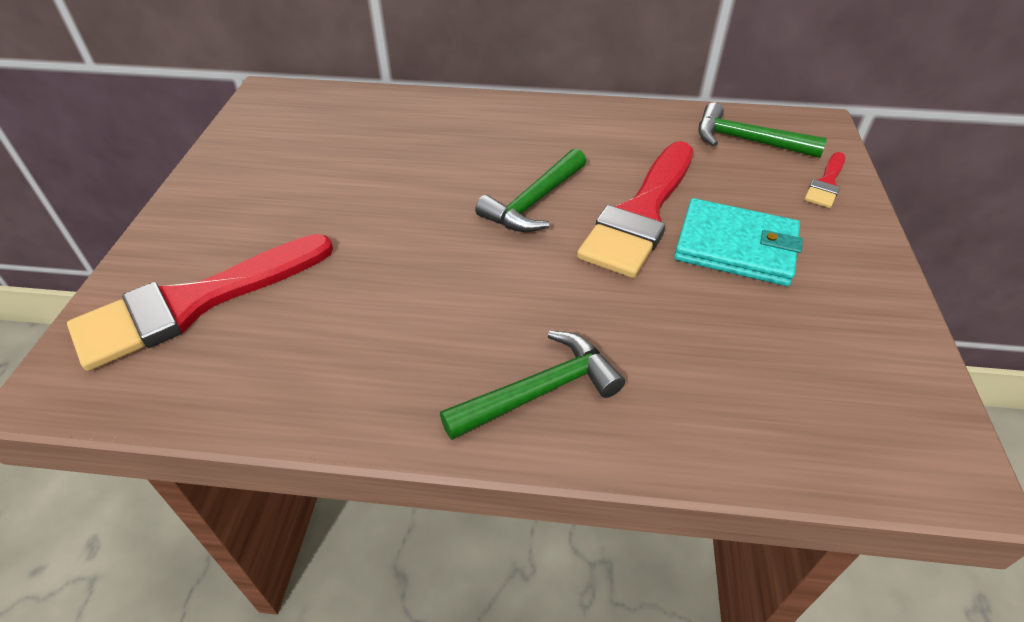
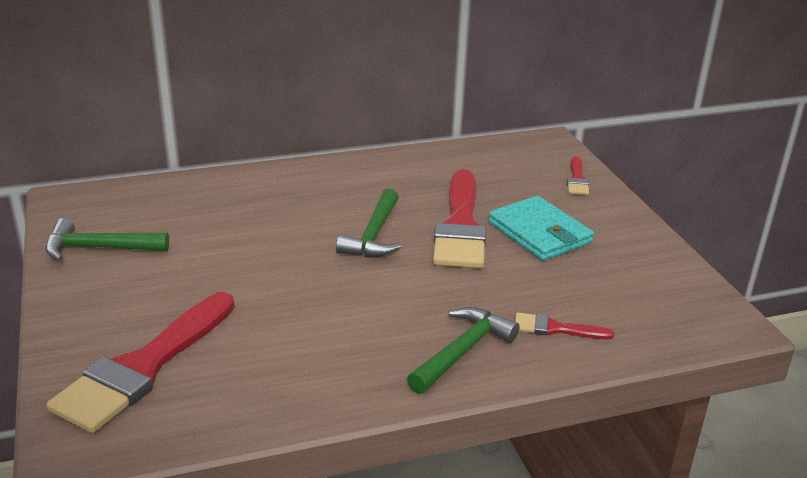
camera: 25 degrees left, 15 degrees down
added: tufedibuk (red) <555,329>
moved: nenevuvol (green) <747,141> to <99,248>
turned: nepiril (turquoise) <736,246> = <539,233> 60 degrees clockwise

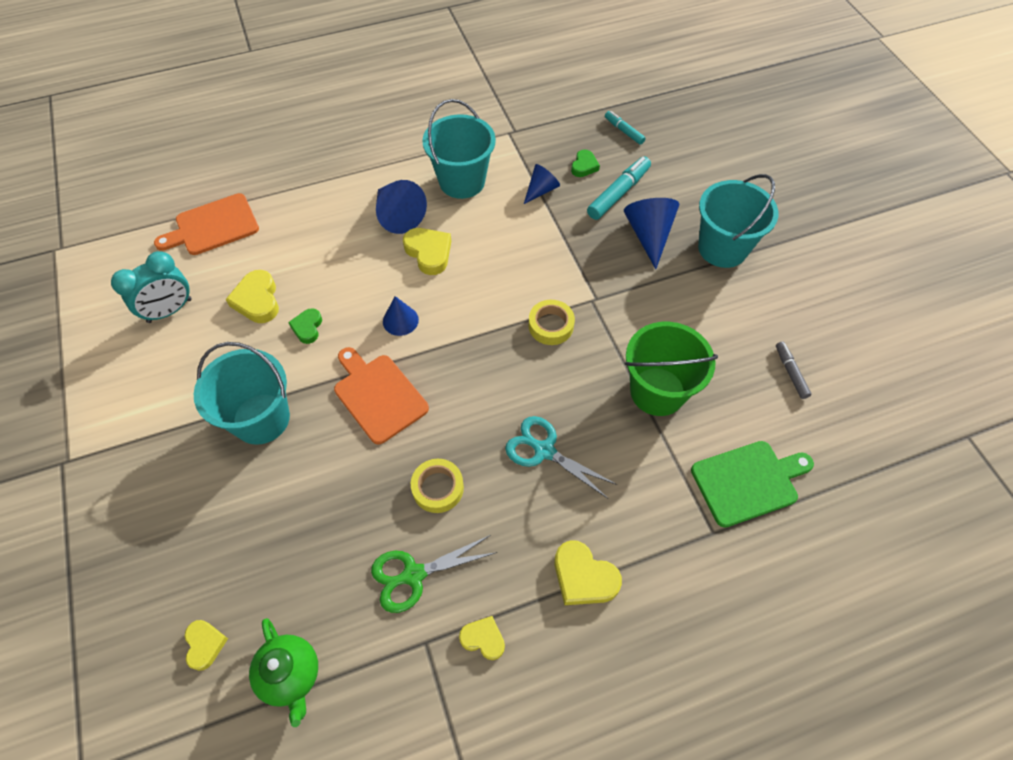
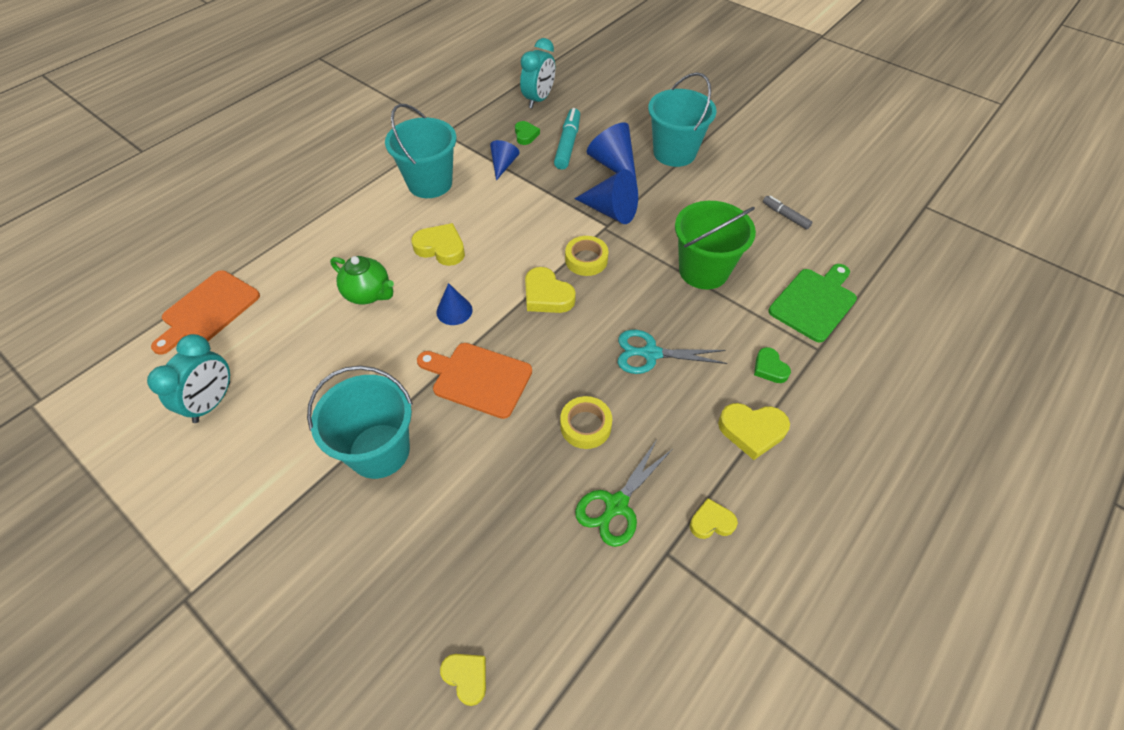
camera: 30 degrees left, 5 degrees down
moved: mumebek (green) <291,675> to <369,294>; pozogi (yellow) <257,300> to <547,295>; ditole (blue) <398,215> to <611,211>; pozogi (green) <307,328> to <769,368>
replaced: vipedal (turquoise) <624,131> to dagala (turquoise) <539,100>

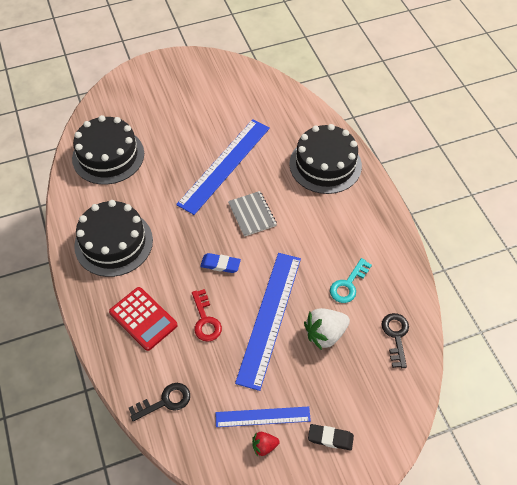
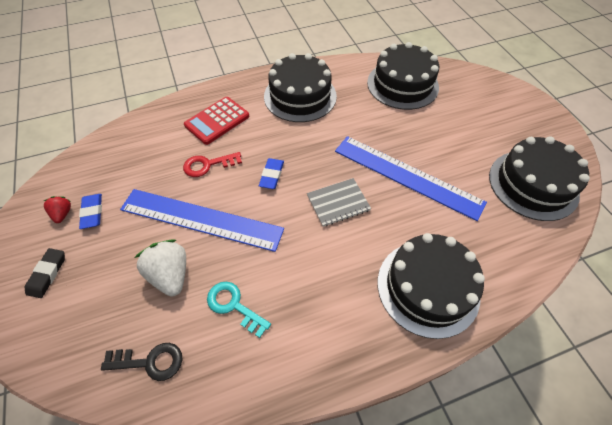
camera: 90 degrees right, 0 degrees up
removed: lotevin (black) <165,401>
added: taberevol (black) <533,184>
replaced: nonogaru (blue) <262,417> to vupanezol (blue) <92,212>

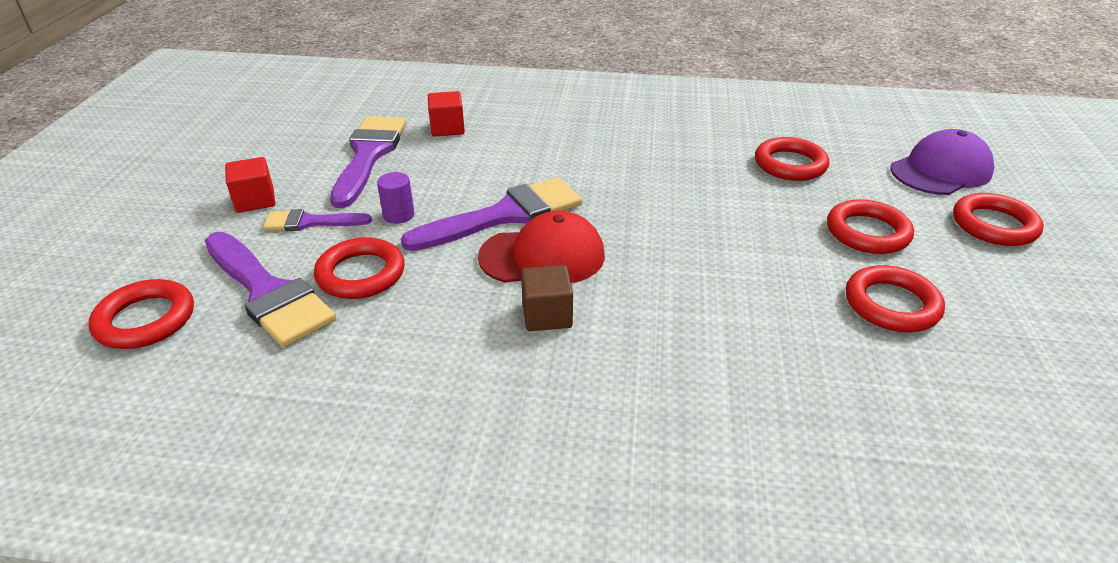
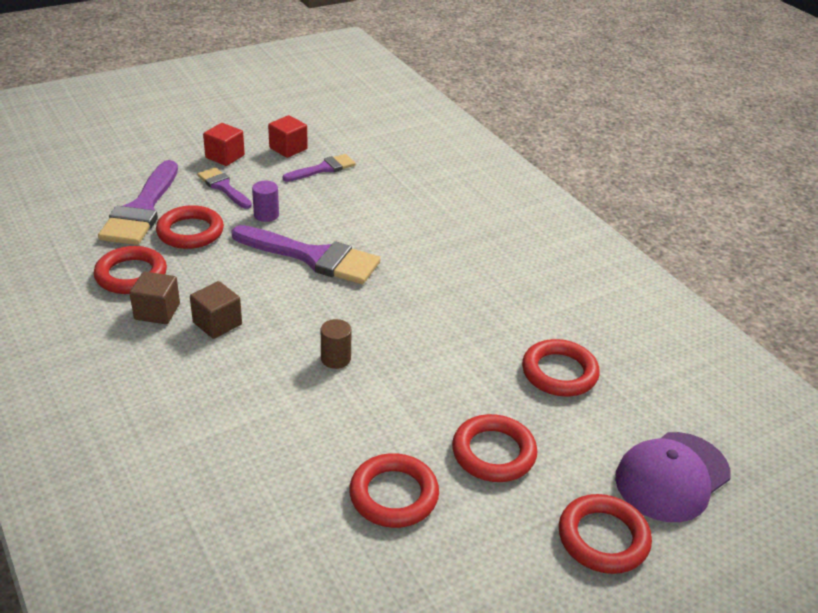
camera: 50 degrees right, 0 degrees up
removed: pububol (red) <542,256>
added: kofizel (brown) <157,311>; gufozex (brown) <335,358>
moved: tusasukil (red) <145,320> to <131,275>; kofizel (red) <447,128> to <288,148>
turned: pububol (purple) <940,170> = <672,476> 120 degrees clockwise
resized: tufedibuk (purple) <369,155> = <323,169> x0.56

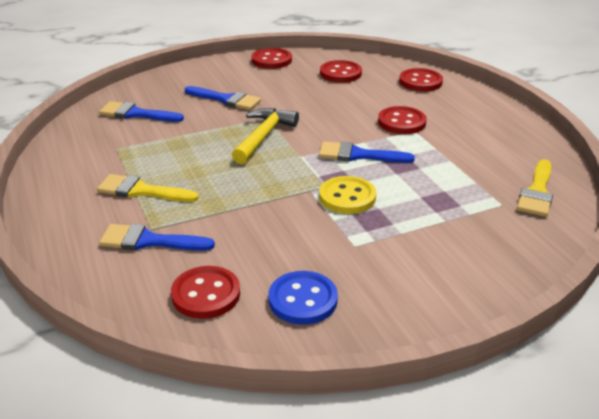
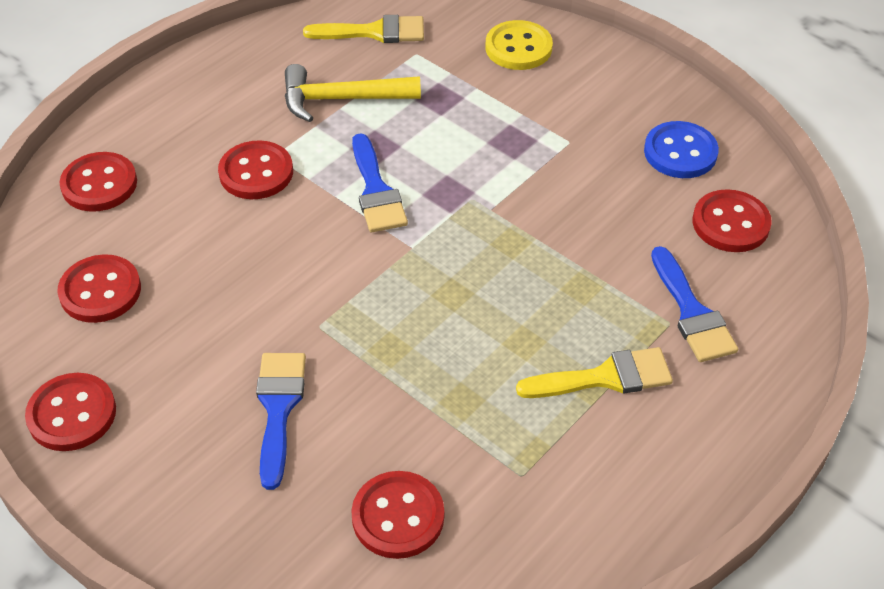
camera: 115 degrees left, 15 degrees up
moved: nenevuvol (yellow) <264,136> to <341,99>; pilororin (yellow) <347,197> to <518,48>
replaced: tufedibuk (blue) <136,114> to pilororin (red) <398,516>
turned: tufedibuk (yellow) <141,191> = <605,377> 90 degrees counterclockwise

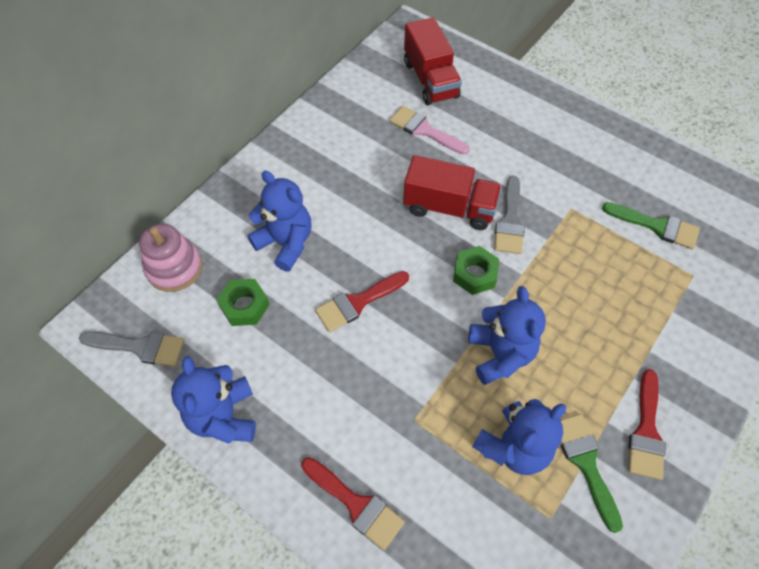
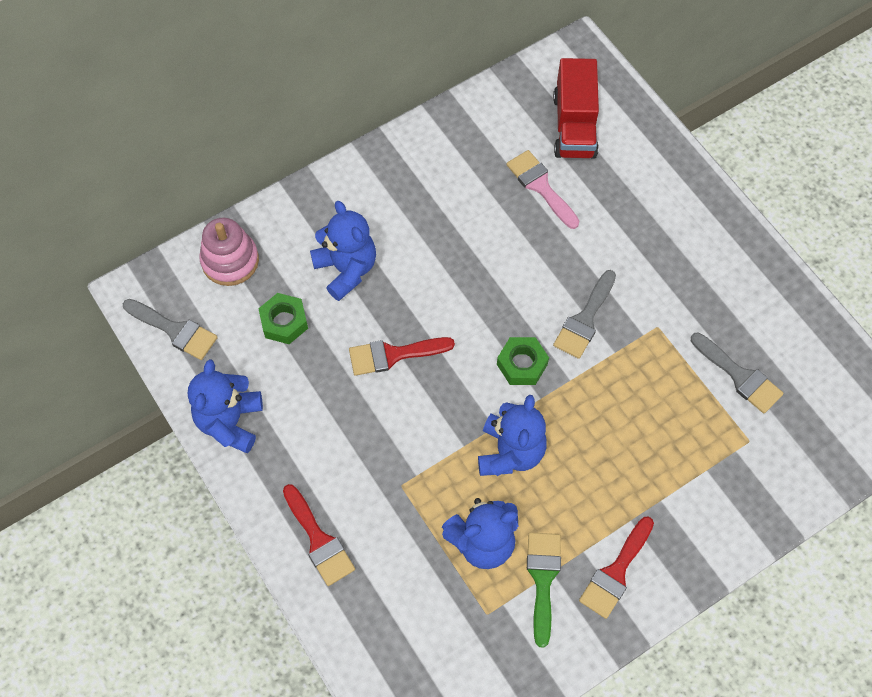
camera: 20 degrees right, 5 degrees up
removed: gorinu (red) <449,207>
recoloured: tufedibuk (green) <656,226> to tufedibuk (grey) <739,376>

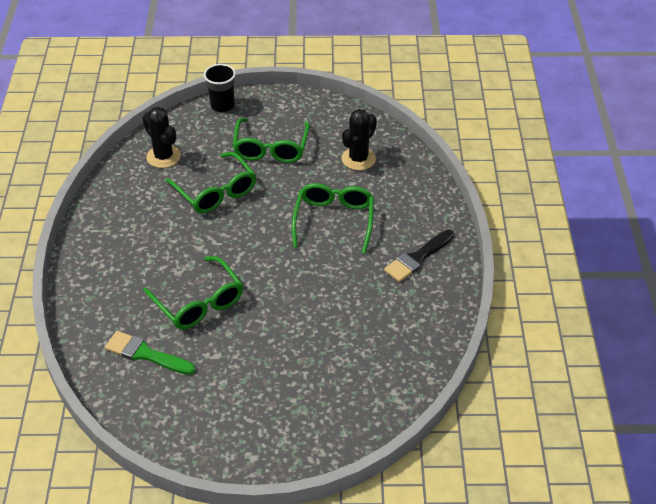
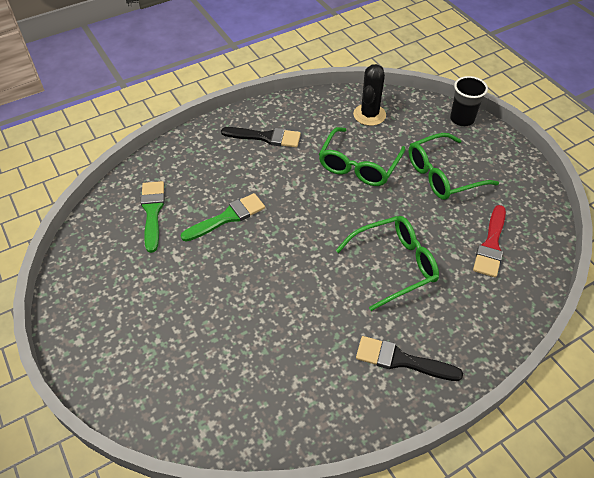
camera: 60 degrees right, 5 degrees up
added: tufedibuk (black) <265,137>
replaced: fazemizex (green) <199,302> to tufedibuk (green) <227,217>; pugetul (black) <358,159> to tufedibuk (red) <491,245>

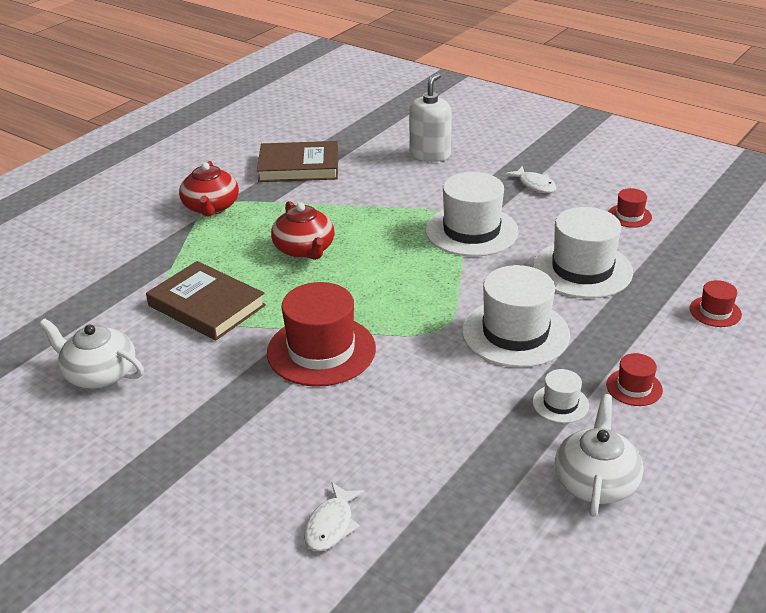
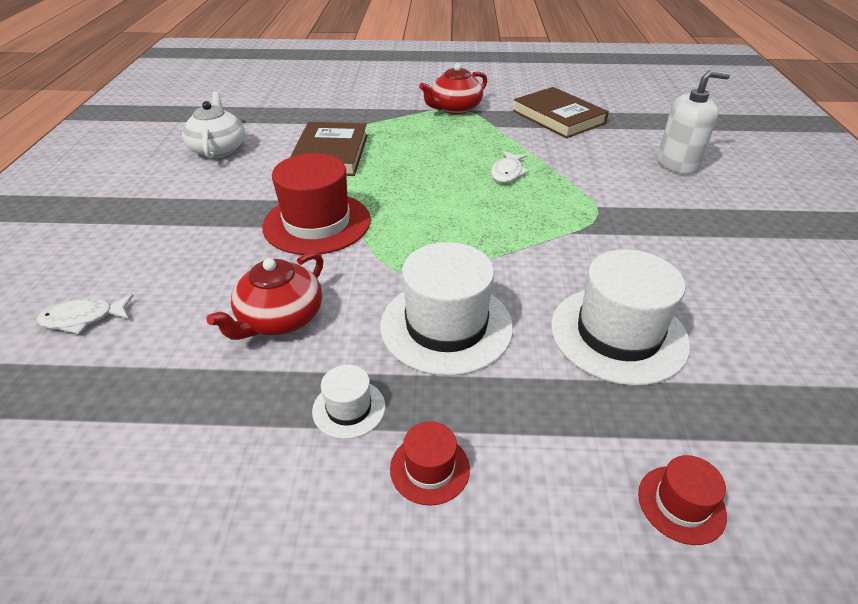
camera: 55 degrees right, 5 degrees up
removed: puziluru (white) <471,231>; mumebek (white) <595,481>; puziluru (red) <629,216>
moved: mumebek (red) <304,249> to <280,318>; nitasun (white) <535,185> to <507,173>

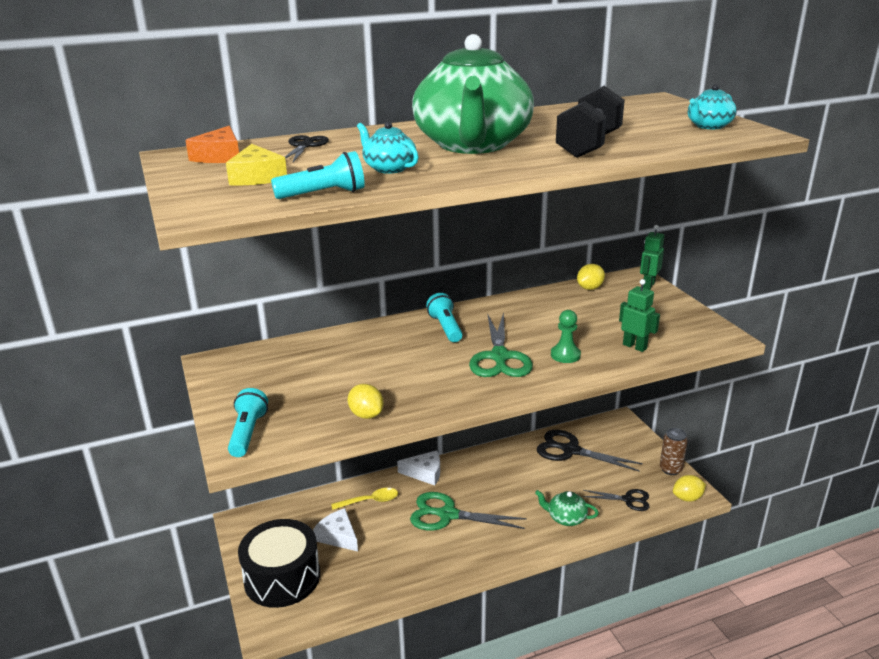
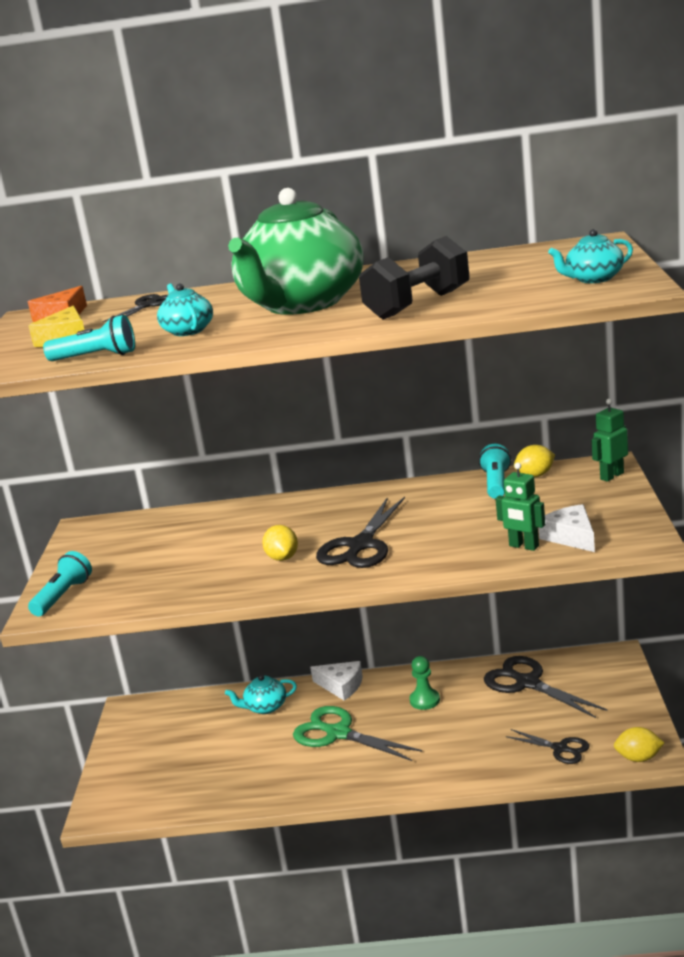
camera: 25 degrees right, 5 degrees down
removed: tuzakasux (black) <282,577>; mumebek (green) <566,518>; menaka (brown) <670,469>
moved: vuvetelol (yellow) <366,415> to <282,558>; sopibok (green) <565,355> to <424,700>; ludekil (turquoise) <445,328> to <496,484>; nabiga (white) <338,536> to <571,537>
replaced: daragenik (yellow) <370,501> to mumebek (turquoise) <265,707>
recoloured: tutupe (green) <499,357> to tutupe (black) <361,545>
turned: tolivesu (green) <634,346> = <523,546> 150 degrees clockwise

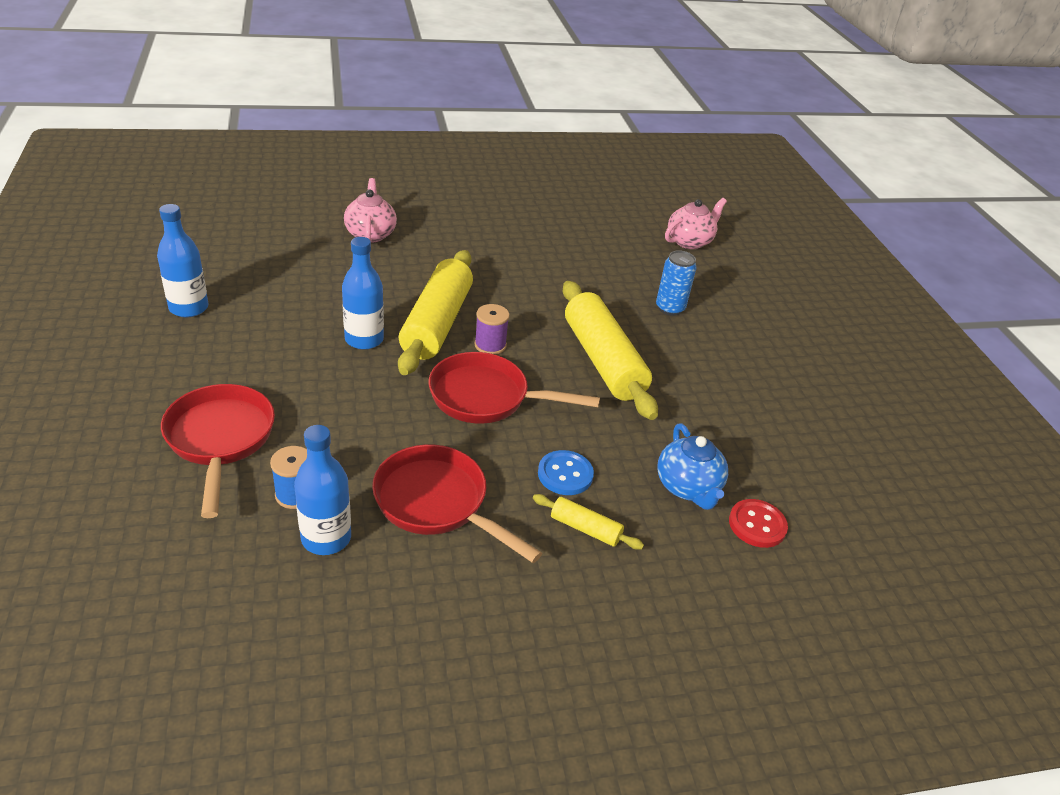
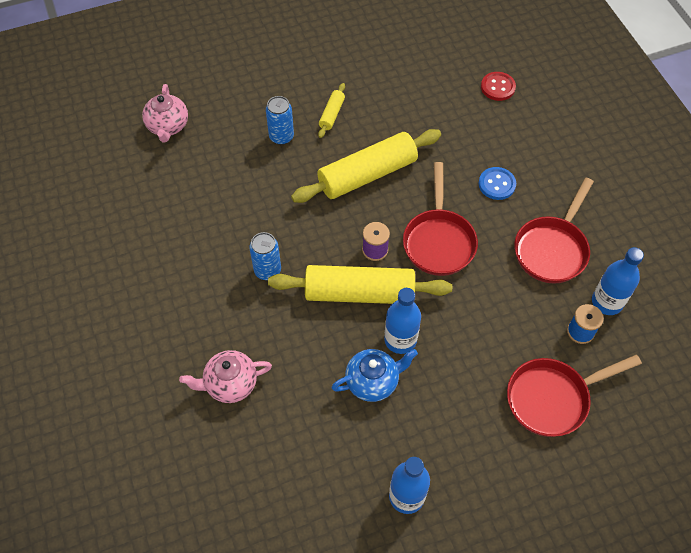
camera: 95 degrees left, 20 degrees up
added: menaka (blue) <267,270>
moved: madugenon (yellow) <585,529> to <332,114>; mumebek (blue) <688,488> to <373,381>
turned: mumebek (pink) <689,241> = <168,126> 135 degrees counterclockwise

